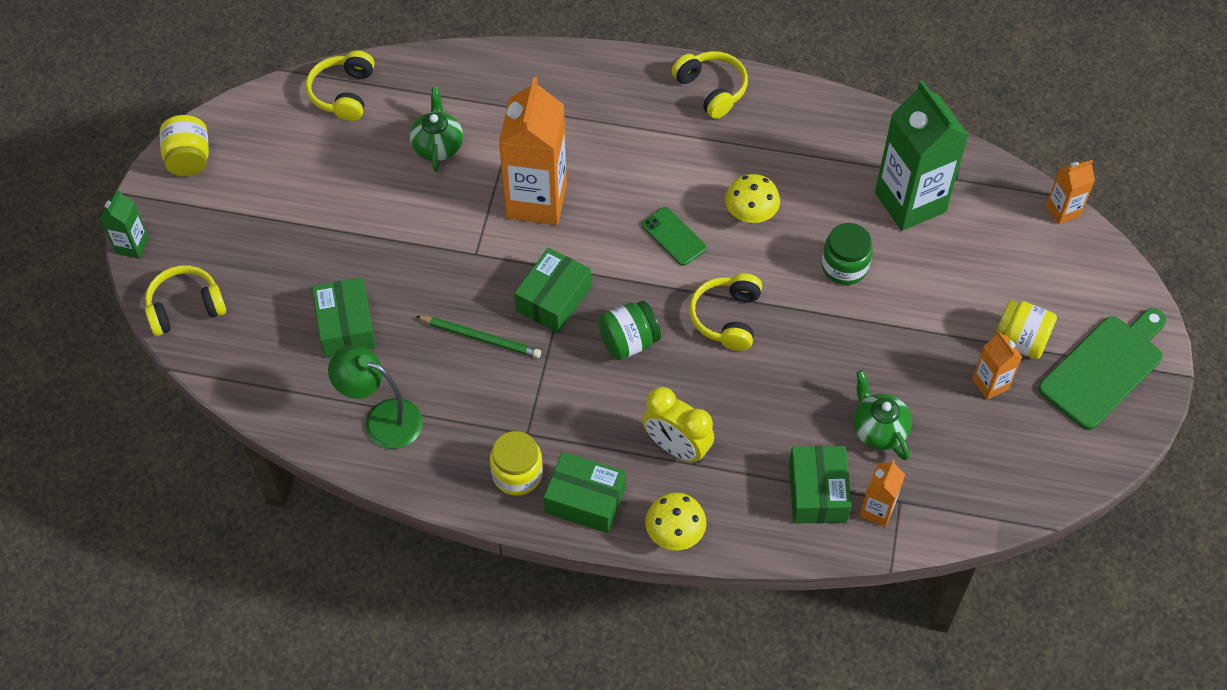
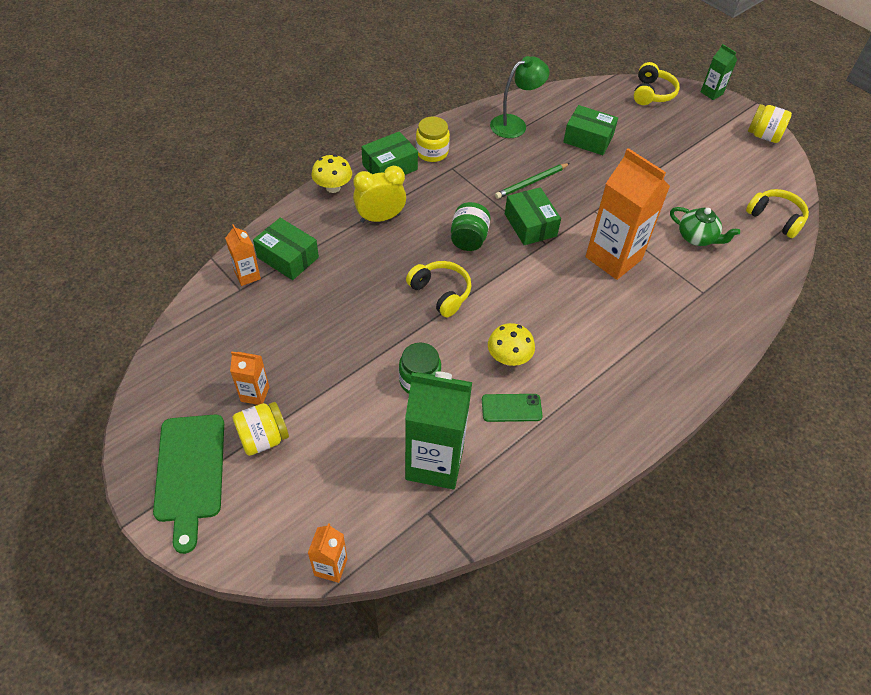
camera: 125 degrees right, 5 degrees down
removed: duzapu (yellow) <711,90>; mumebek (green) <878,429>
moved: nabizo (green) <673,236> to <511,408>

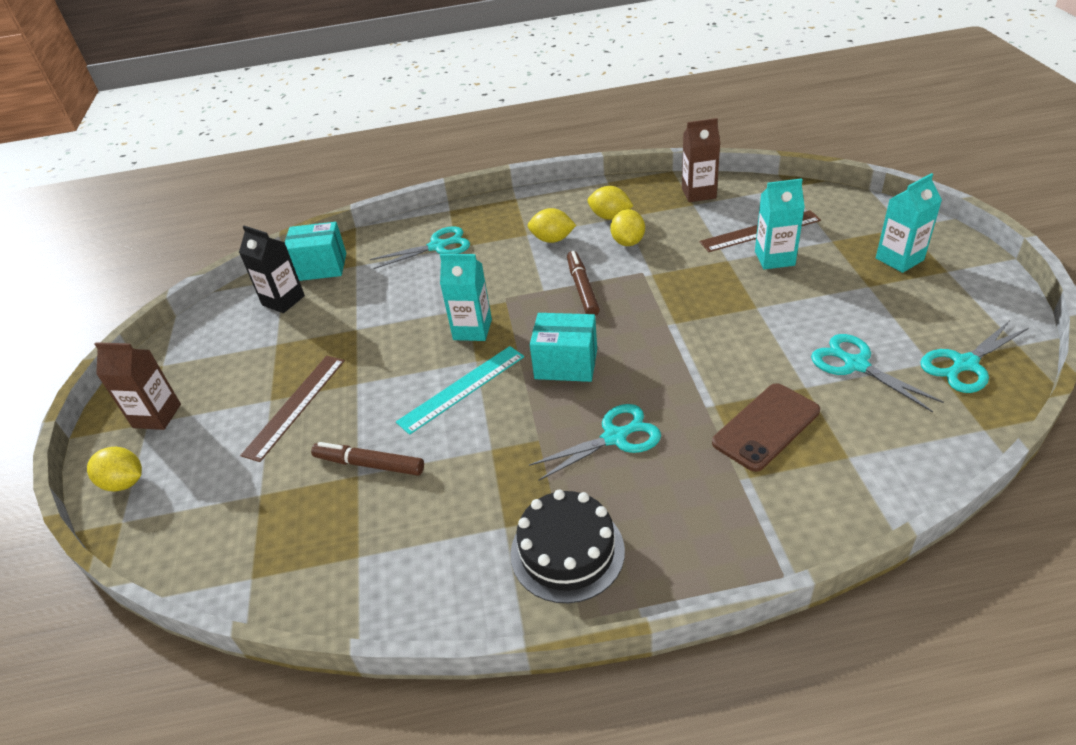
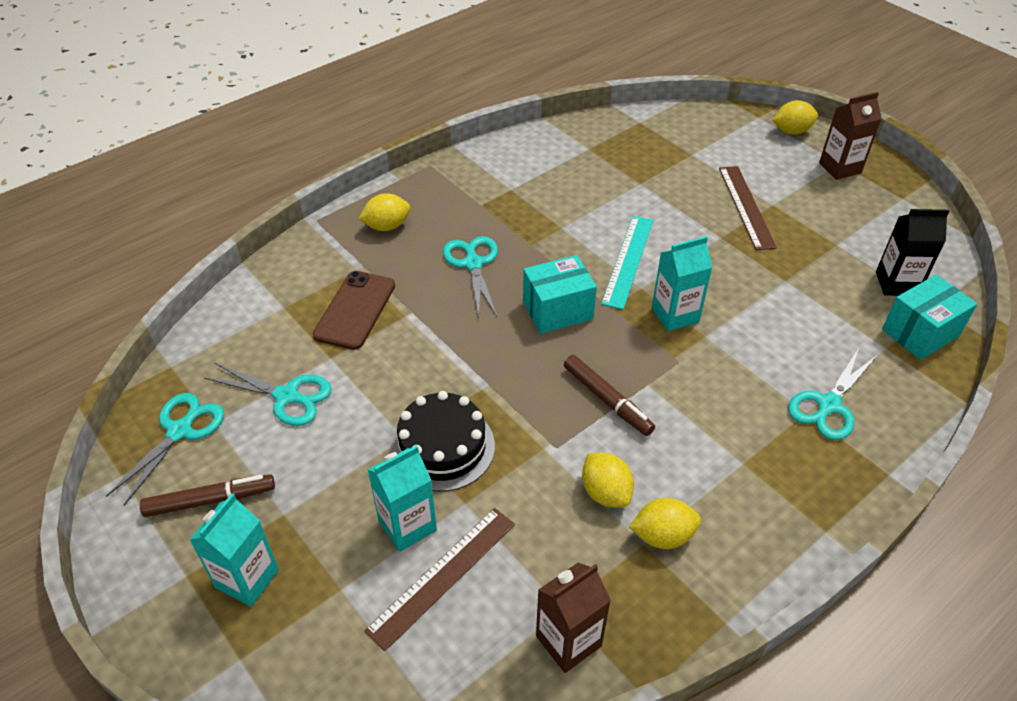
camera: 145 degrees right, 5 degrees up
moved: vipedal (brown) <369,464> to <210,500>; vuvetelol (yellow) <552,239> to <387,226>; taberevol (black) <567,551> to <442,447>
turned: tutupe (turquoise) <614,437> = <473,264> 135 degrees clockwise

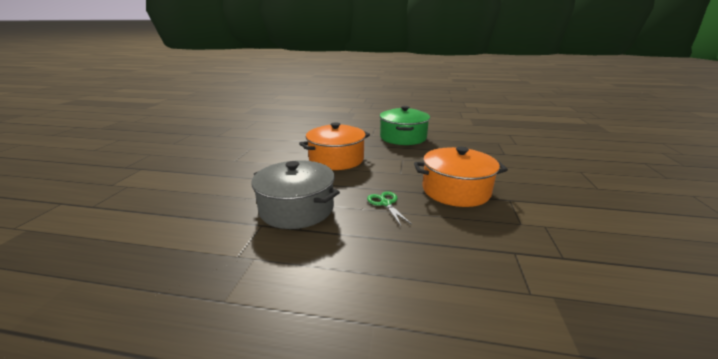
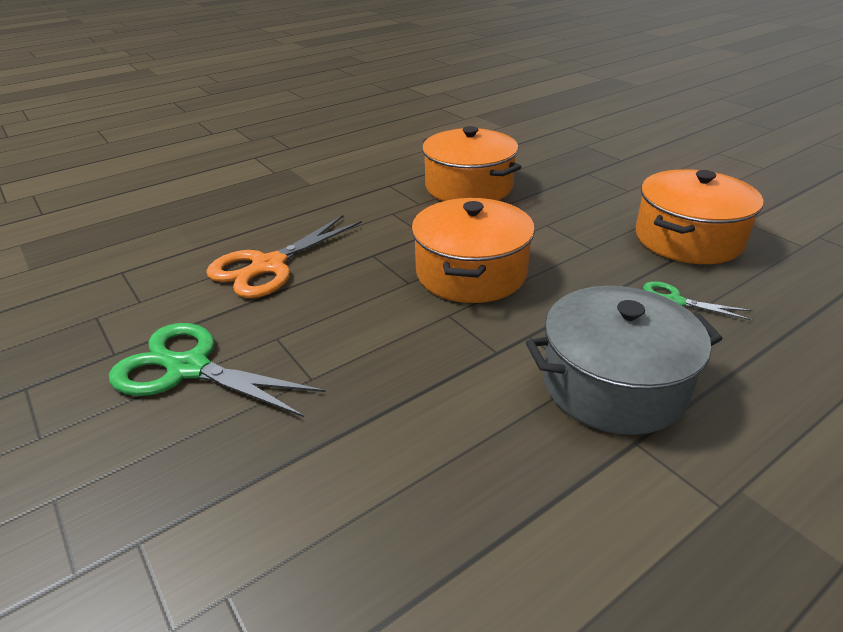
camera: 45 degrees left, 10 degrees up
added: tutupe (green) <189,368>; tutupe (orange) <269,266>
recoloured: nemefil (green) <403,137> to nemefil (orange) <468,187>

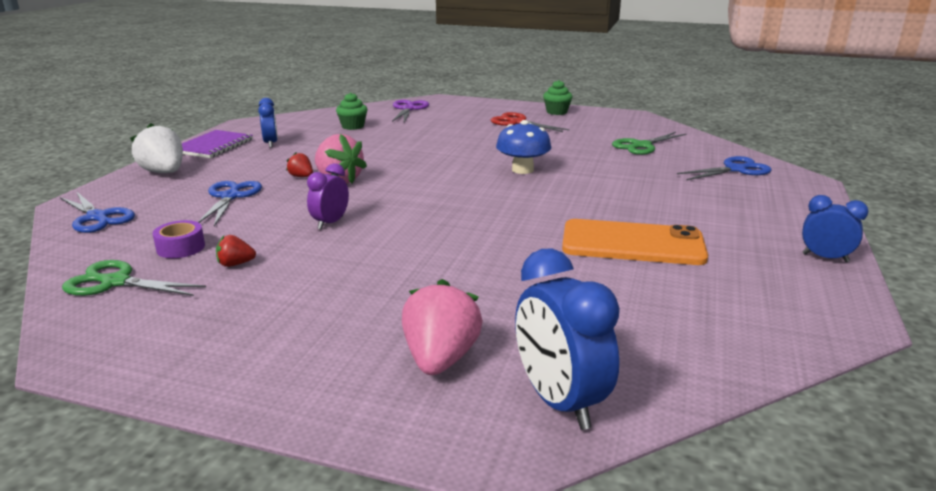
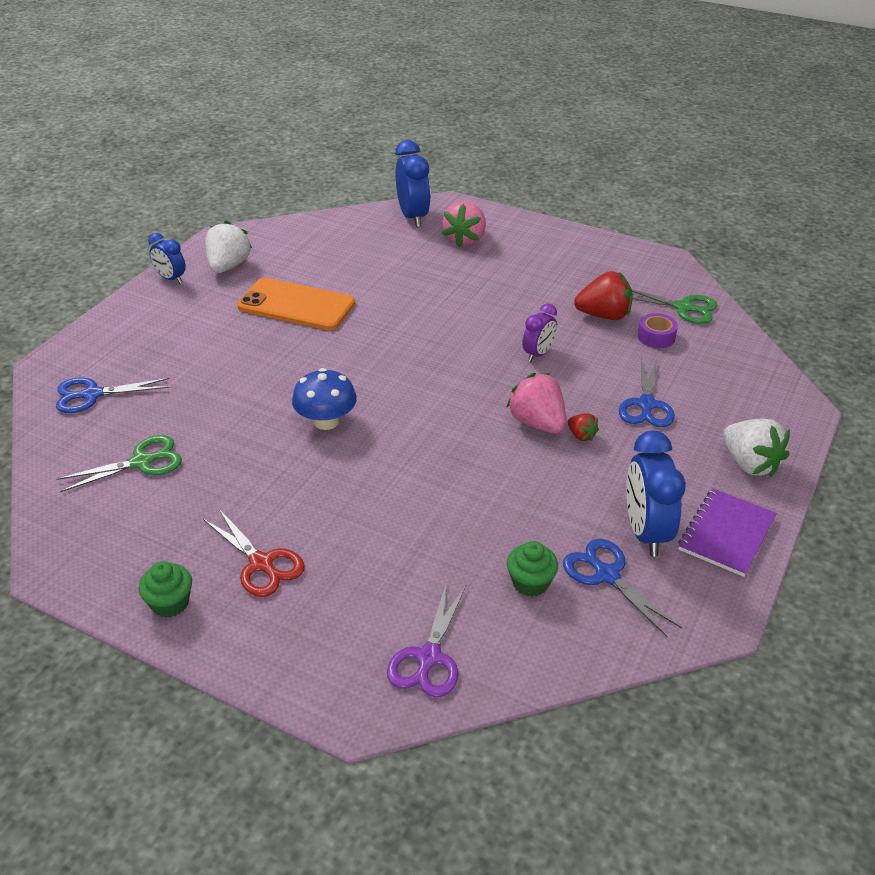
camera: 170 degrees left, 15 degrees up
added: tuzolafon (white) <228,266>
moved: tutupe (blue) <97,217> to <607,575>
resized: tuzolafon (red) <235,264> = <604,315> x1.98; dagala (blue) <271,143> = <645,532> x1.69

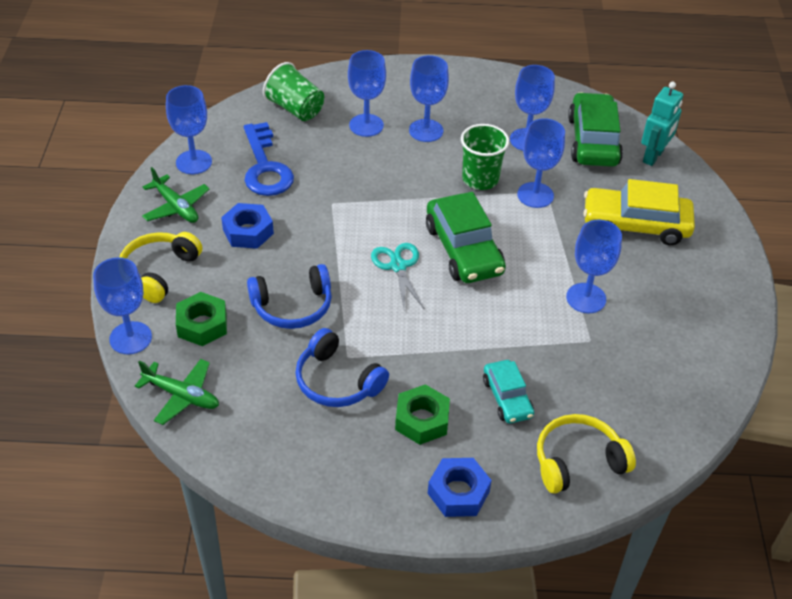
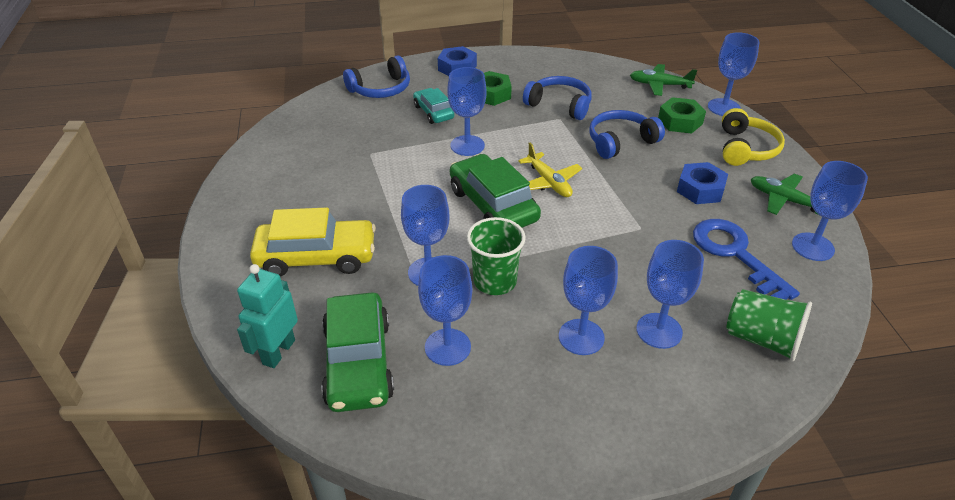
camera: 170 degrees right, 5 degrees down
moved: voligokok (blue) <586,298> to <467,145>
replaced: tutupe (turquoise) <398,266> to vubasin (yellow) <549,182>
recoloured: duzapu (yellow) <578,461> to duzapu (blue) <381,89>

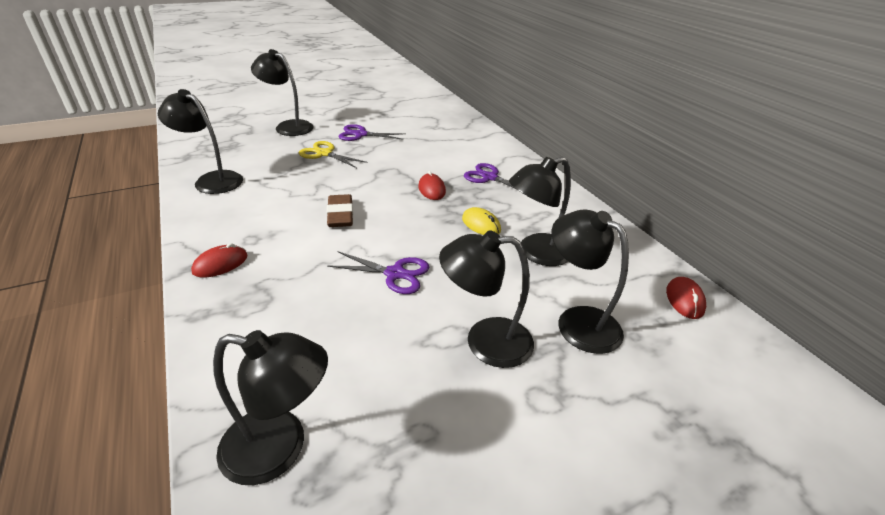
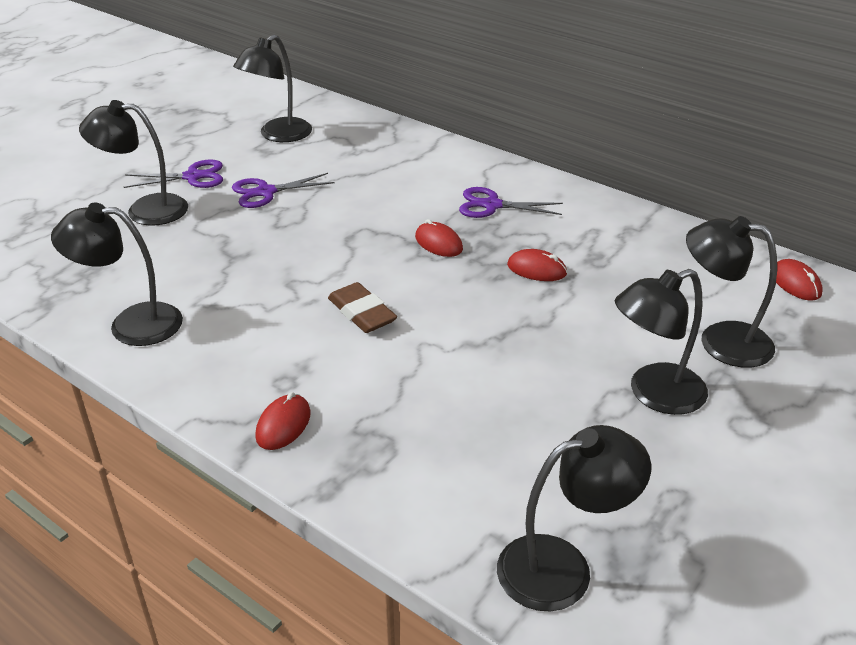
camera: 25 degrees left, 0 degrees up
removed: tutupe (yellow) <324,154>
moved: tutupe (purple) <395,273> to <192,177>; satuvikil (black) <536,253> to <278,135>
recoloured: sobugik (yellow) <481,224> to sobugik (red) <536,269>

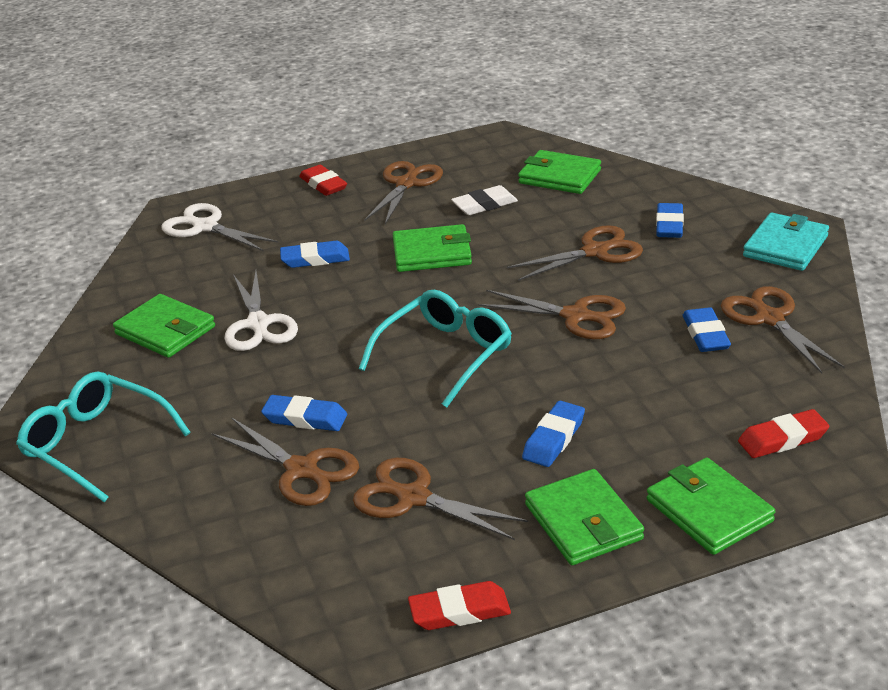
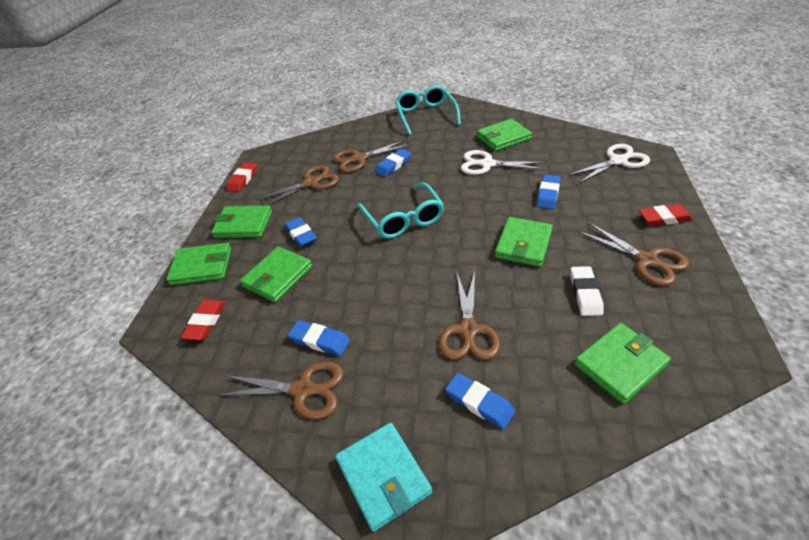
camera: 120 degrees right, 10 degrees up
removed: tutupe (brown) <576,316>
added: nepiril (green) <278,276>
turned: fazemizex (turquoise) <97,444> = <426,116> 75 degrees counterclockwise

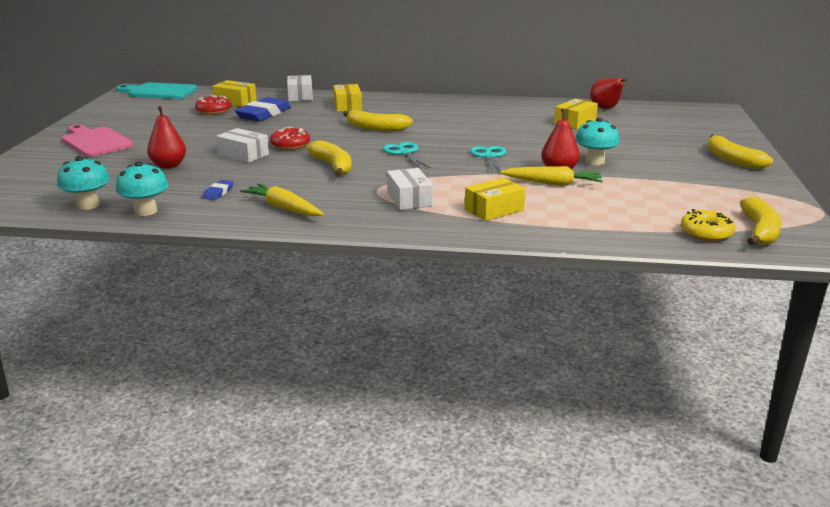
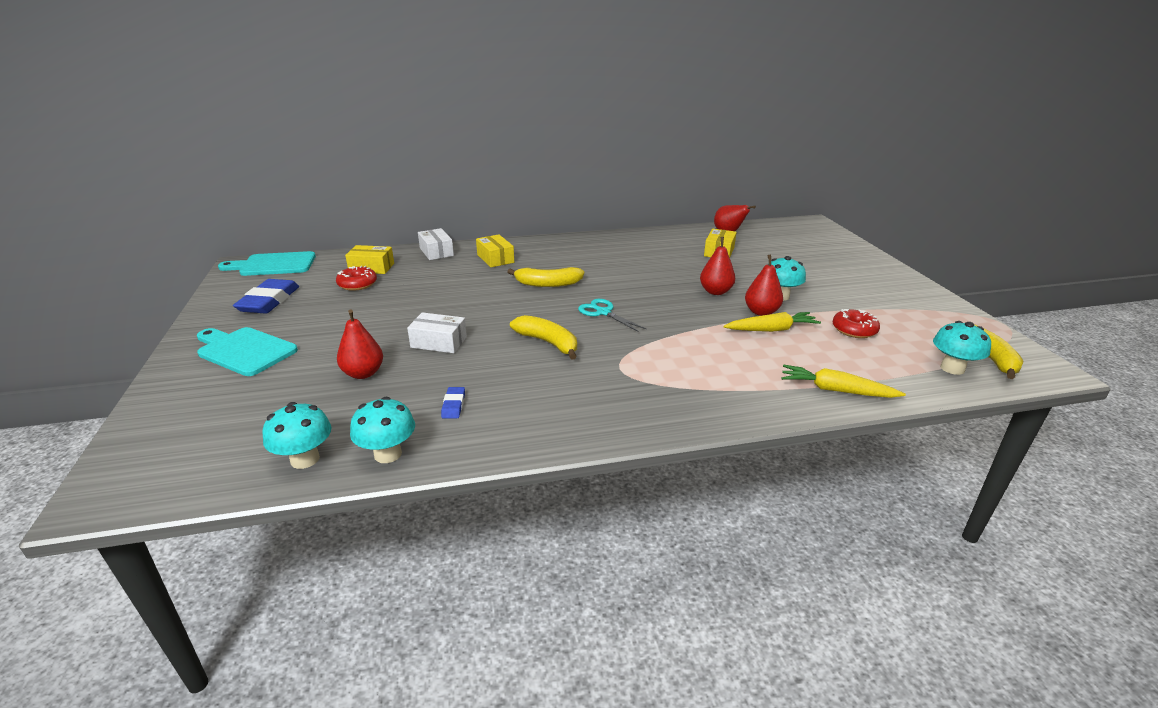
camera: 20 degrees left, 5 degrees up
removed: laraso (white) <409,199>; laraso (yellow) <494,210>; tutupe (turquoise) <489,156>; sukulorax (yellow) <732,160>
added: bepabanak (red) <715,291>
moved: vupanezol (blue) <264,114> to <269,301>; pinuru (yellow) <283,208> to <836,390>; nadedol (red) <290,145> to <854,330>
replaced: nadedol (yellow) <706,233> to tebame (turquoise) <952,368>
recoloured: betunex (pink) <95,141> to betunex (turquoise) <244,350>

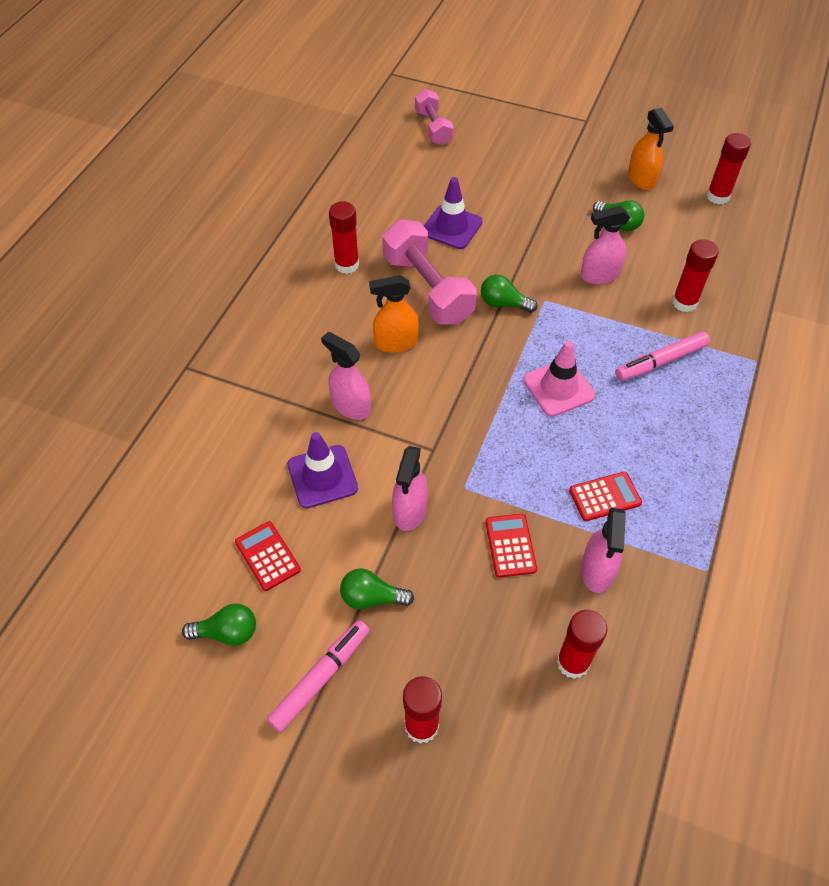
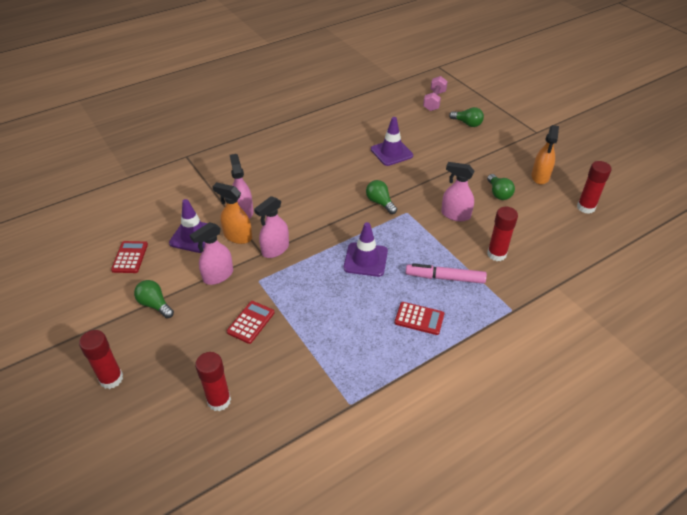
camera: 35 degrees right, 10 degrees down
removed: vipedal (pink) <321,678>; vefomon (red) <347,265>; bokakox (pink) <427,289>
moved: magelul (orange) <396,343> to <237,236>; magelul (pink) <597,571> to <275,249>; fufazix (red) <604,497> to <419,318>; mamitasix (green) <227,632> to <467,123>
recoloured: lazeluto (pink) <558,388> to lazeluto (purple) <365,260>

